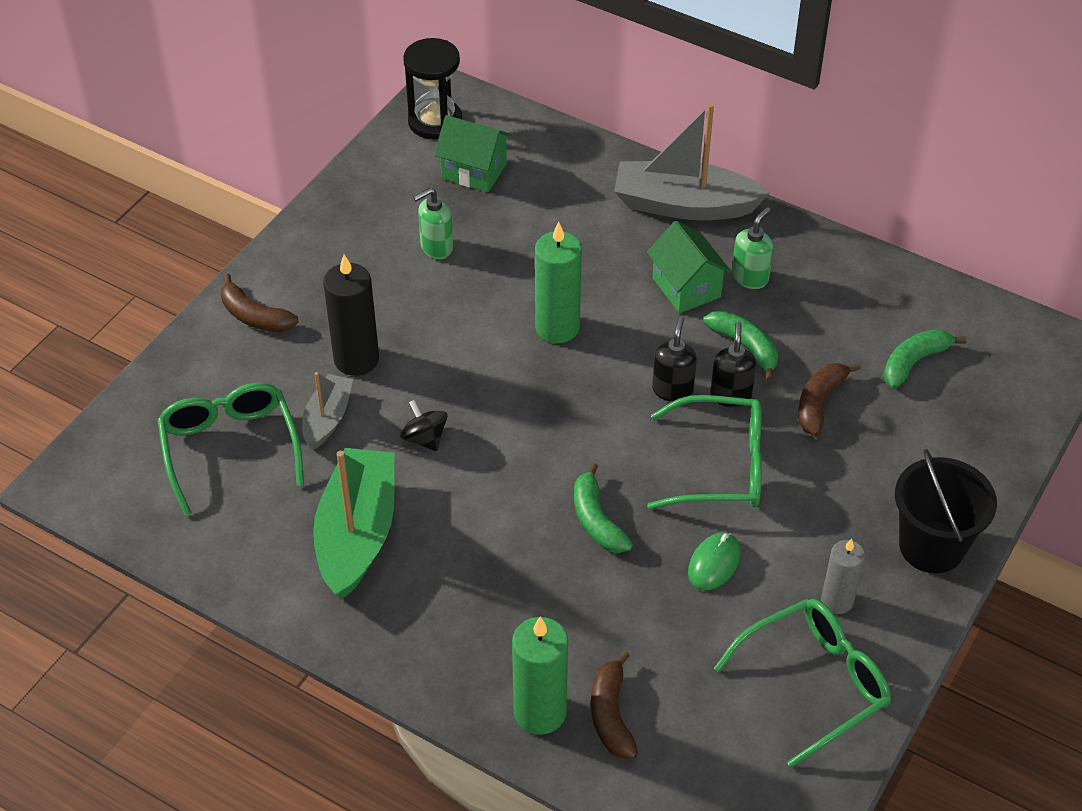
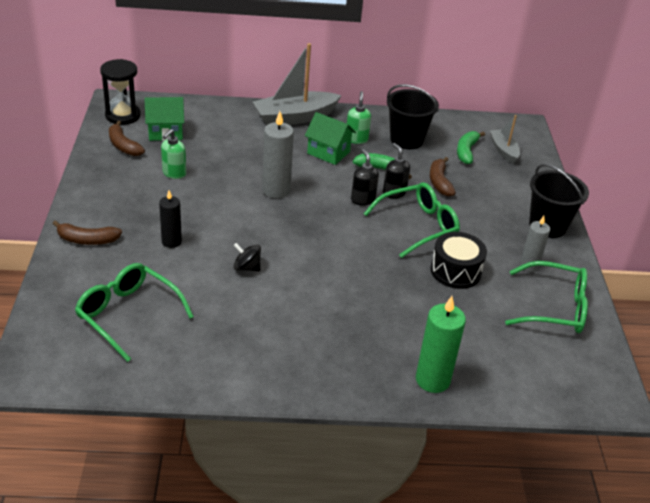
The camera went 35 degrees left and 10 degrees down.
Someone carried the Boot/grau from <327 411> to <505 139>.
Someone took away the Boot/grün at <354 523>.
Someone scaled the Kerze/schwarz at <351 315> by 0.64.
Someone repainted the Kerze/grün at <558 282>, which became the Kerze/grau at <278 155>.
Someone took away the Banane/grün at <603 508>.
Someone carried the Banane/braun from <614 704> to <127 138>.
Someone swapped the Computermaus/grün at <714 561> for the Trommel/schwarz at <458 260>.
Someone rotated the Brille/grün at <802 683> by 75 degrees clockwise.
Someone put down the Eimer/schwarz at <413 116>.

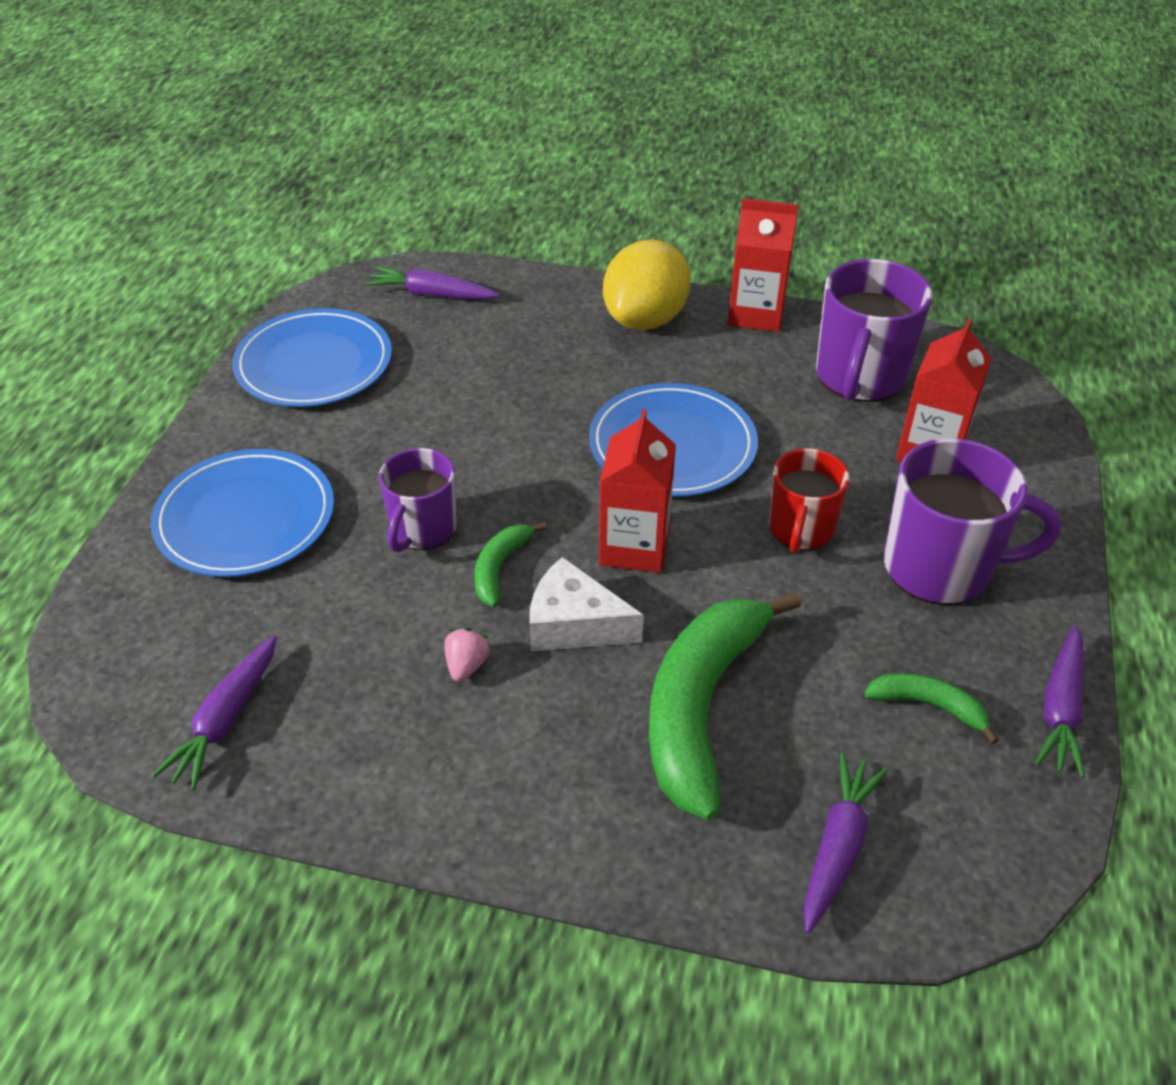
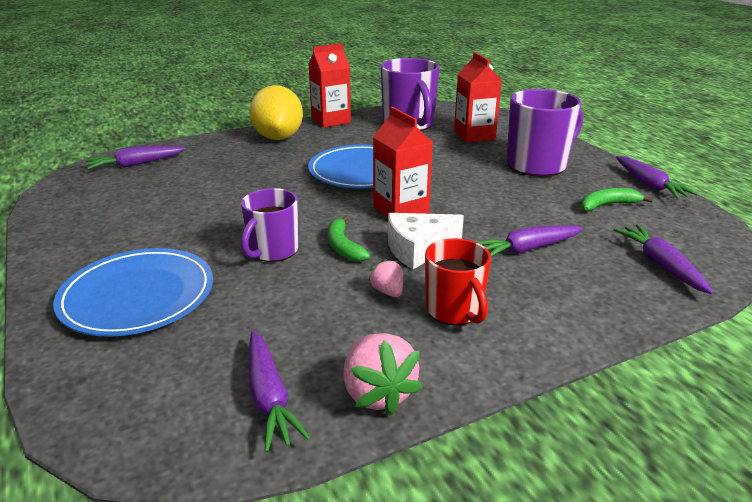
The camera went 40 degrees left and 15 degrees down.
Someone took away the Teller/blau at <312 357>.
Someone rotated the Tasse/lila at <418 500> by 45 degrees clockwise.
Someone swapped the Banane/grün at <725 706> for the Karotte/lila at <530 241>.
Someone carried the Tasse/rot from <809 500> to <458 281>.
Someone put down the Erdbeere/rosa at <383 374>.

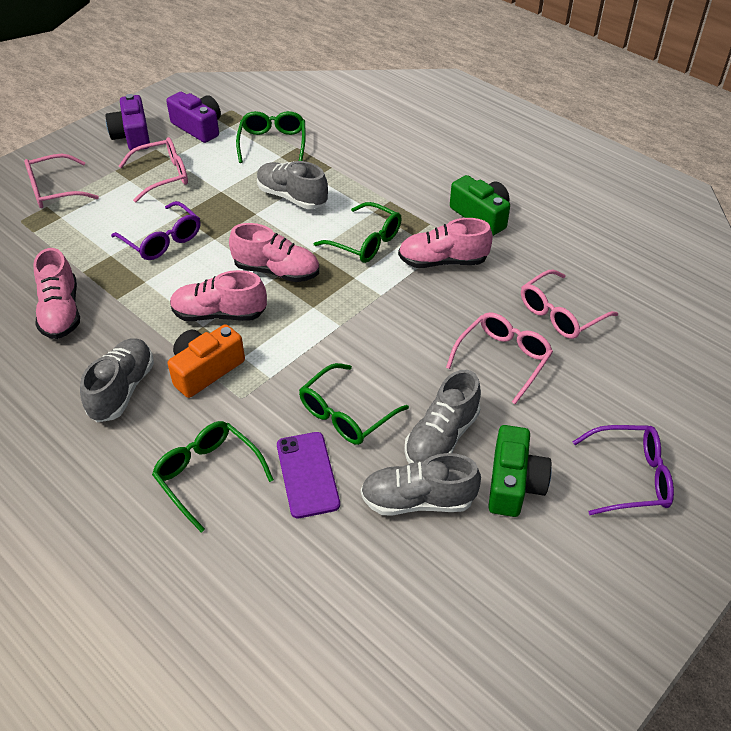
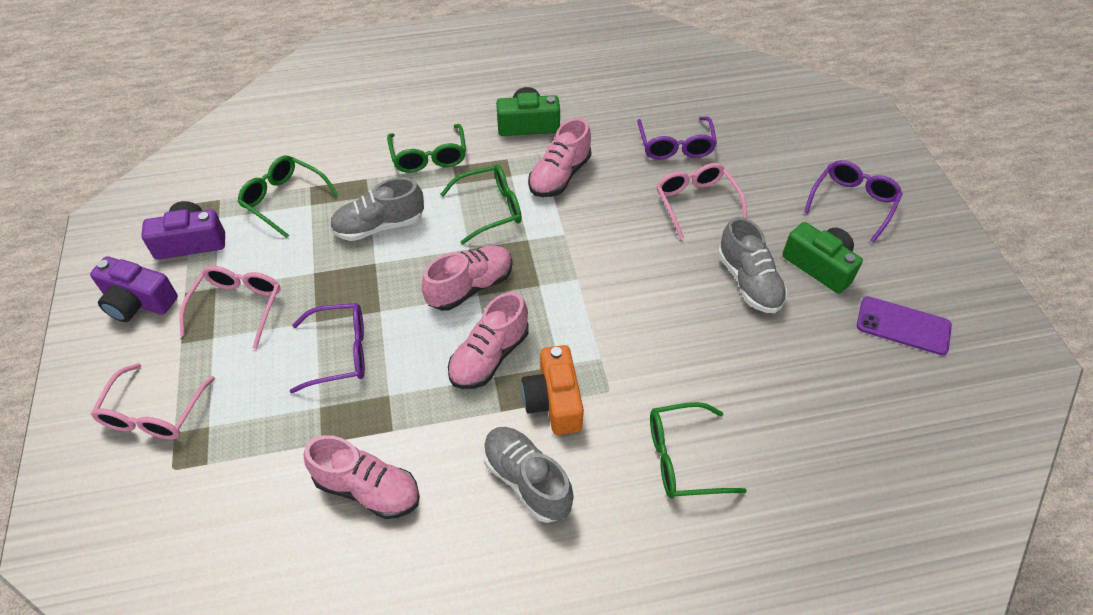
The camera went 55 degrees left and 5 degrees up.
Someone carried the Handy/lila from <308 475> to <904 325>.
Someone carried the Brille/grün from <354 404> to <426 148>.
Someone took away the Schuh/grau at <421 484>.
Someone repainted the Brille/rosa at <569 304>, which became the Brille/lila at <677 138>.

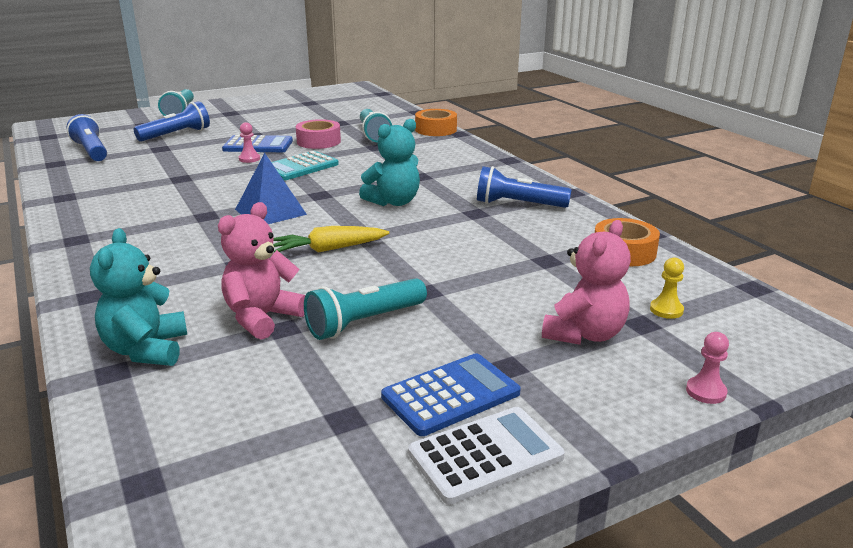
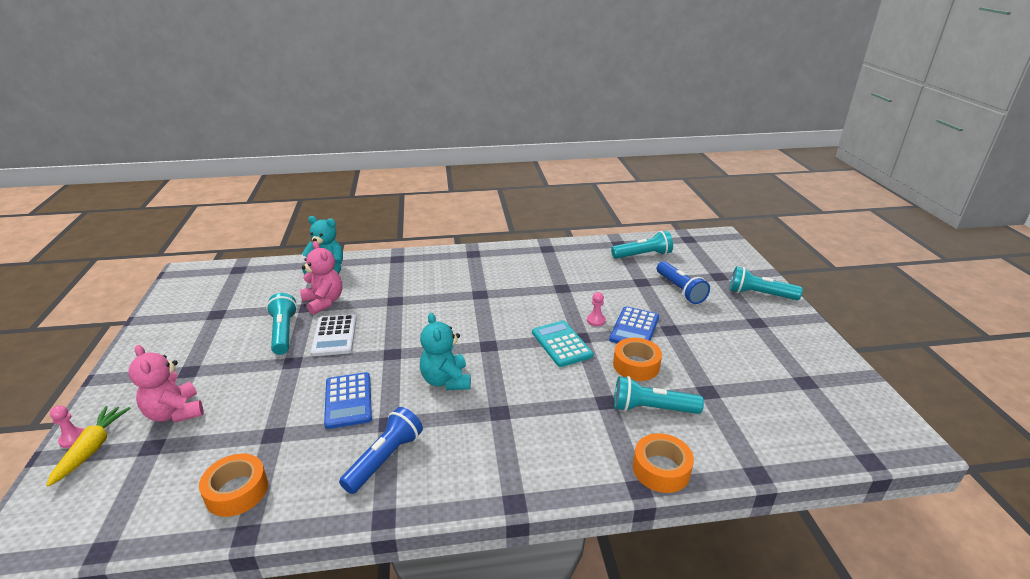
The camera went 110 degrees right and 5 degrees up.
Someone repainted the Taschenlampe/blau at <87 137>, which became the Taschenlampe/türkis at <642 245>.
Someone took away the Pyramide/blau at <271 188>.
Someone carried the Karotte/gelb from <331 239> to <88 446>.
Someone repainted the Klebeband/rosa at <318 134>, which became the Klebeband/orange at <637 359>.
Someone carried the Taschenrechner/blau from <451 394> to <348 400>.
Someone carried the Taschenrechner/weiß from <486 456> to <334 335>.
Someone took away the Bauer/gelb at <667 288>.

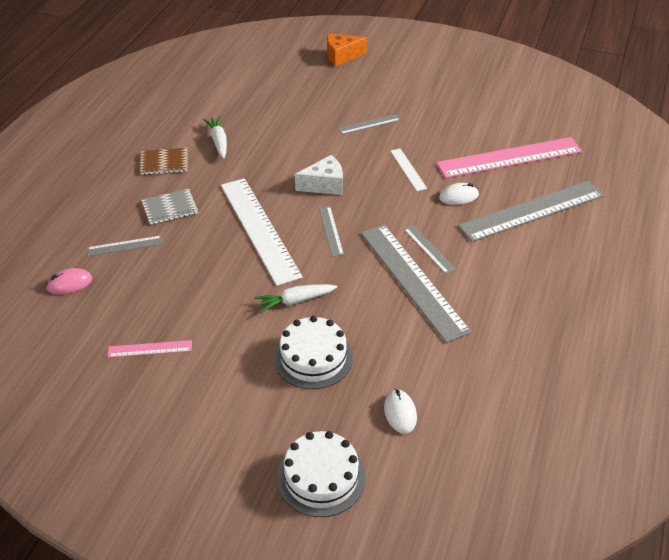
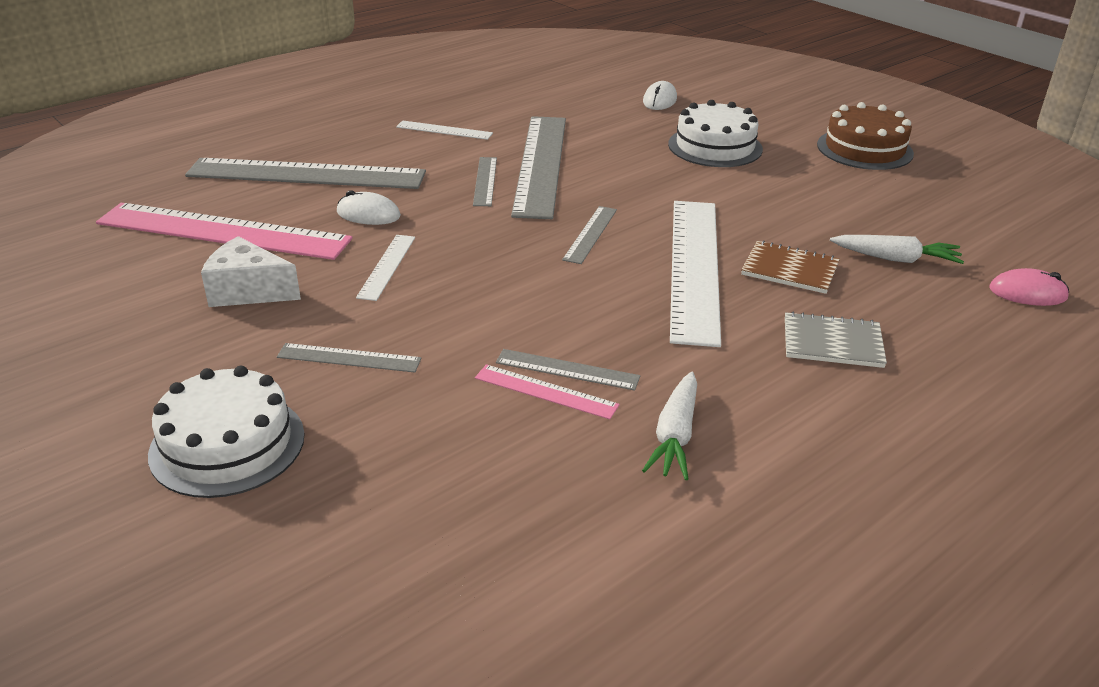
The camera went 150 degrees left and 10 degrees down.
Someone carried the Lineal/grau from <125 246> to <568 370>.
Someone carried the Lineal/rosa from <150 349> to <547 391>.
Someone carried the Notizbuch/braun from <164 161> to <790 267>.
Someone carried the Karotte/weiß from <296 298> to <897 249>.
Someone carried the Kuchen/weiß from <321 474> to <226 432>.
Someone carried the Käse/weiß from <319 175> to <251 271>.
Someone took away the Käse/orange at <347 50>.
Someone put down the Lineal/weiß at <444 130>.
Someone put down the Kuchen/braun at <865 136>.

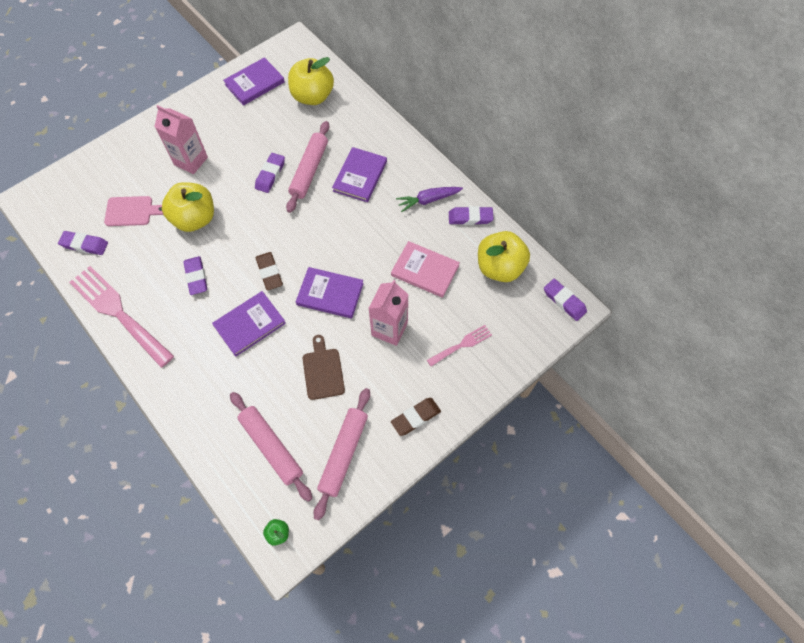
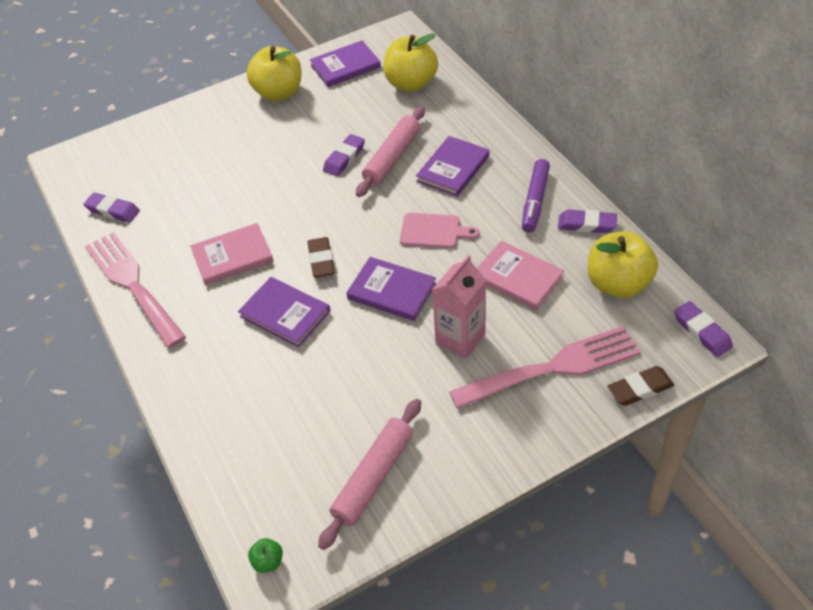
The camera went 15 degrees right and 15 degrees down.
Someone carried the Schneidebrett/rosa from <133 211> to <439 230>.
Someone took away the Getränkekarton/rosa at <181 139>.
Someone carried the Apfel/gelb from <188 207> to <274 73>.
Someone swapped the Radiergummi/lila at <195 275> for the Buch/rosa at <232 254>.
Someone rotated the Buch/lila at <249 324> by 60 degrees clockwise.
Someone took away the Nudelholz/rosa at <271 447>.
Someone took away the Schneidebrett/braun at <324 367>.
Someone carried the Radiergummi/braun from <416 417> to <641 386>.
Someone swapped the Karotte/lila at <429 199> for the Filzstift/lila at <536 196>.
Someone scaled the Gabel/rosa at <459 345> by 2.05.

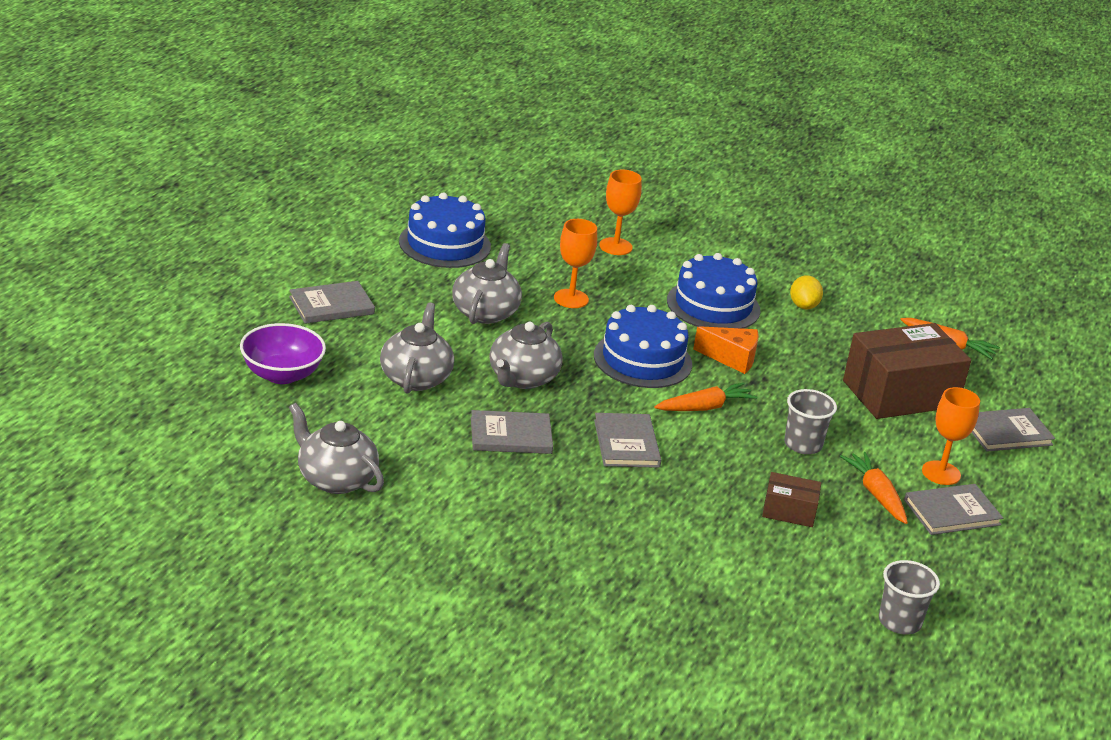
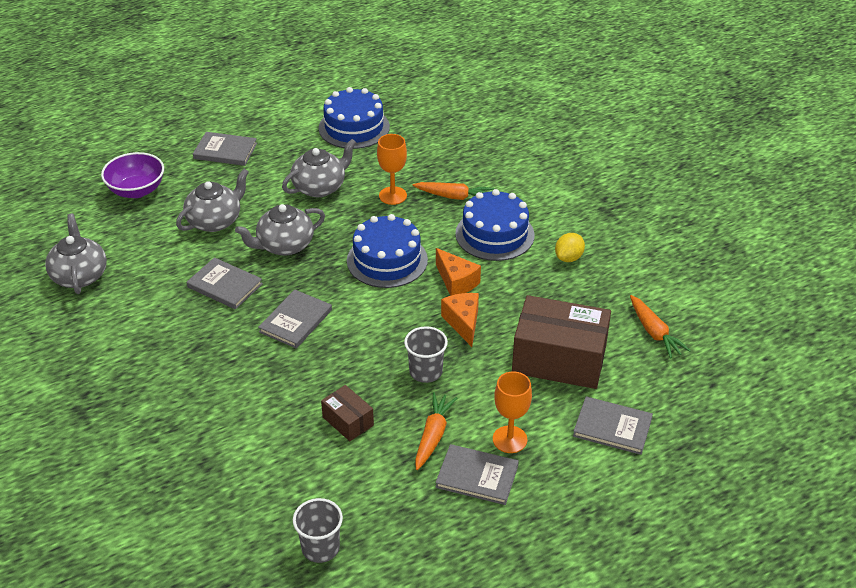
The camera went 40 degrees right and 10 degrees up.
Someone took away the Kelch/orange at <620 212>.
Someone carried the Karotte/orange from <705 396> to <453 191>.
Someone put down the Käse/orange at <460 320>.

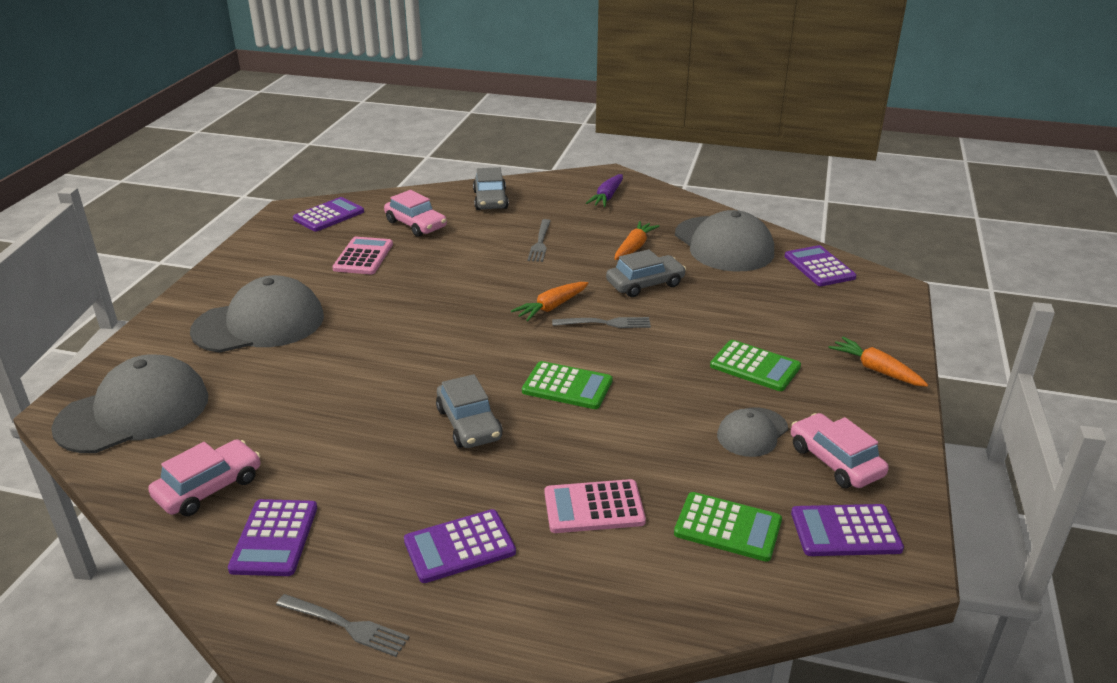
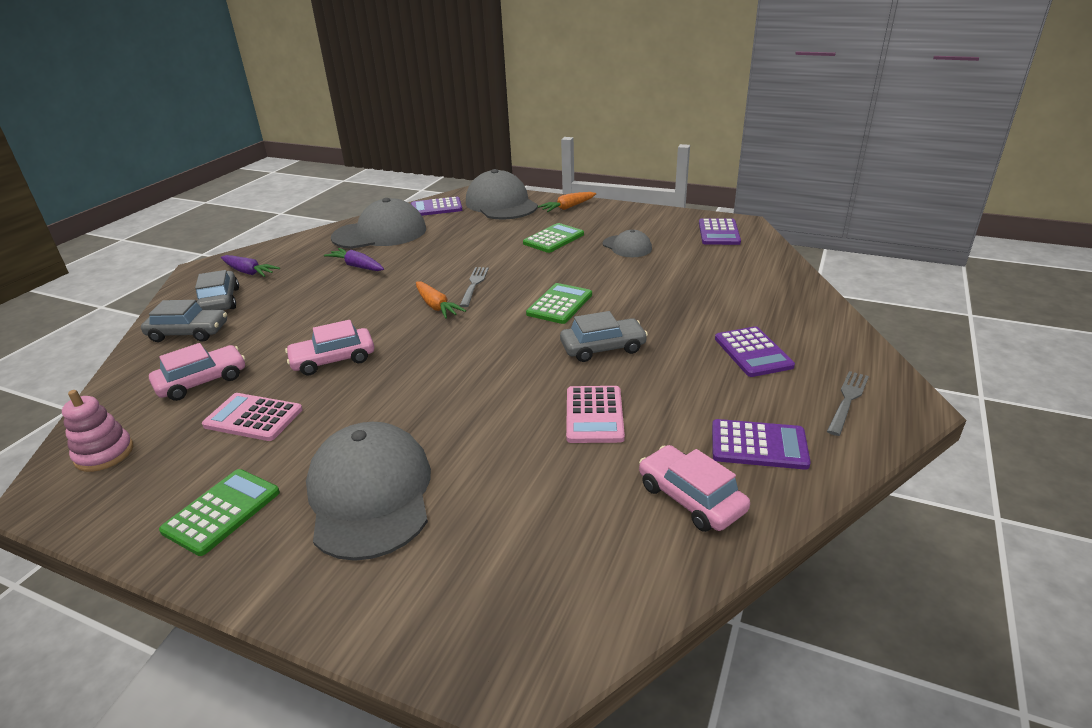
The camera went 80 degrees left and 0 degrees up.
Someone carried the Kappe/grau from <129 403> to <502 194>.
Someone swapped the Taschenrechner/lila at <328 214> for the Stapelspielzeug/rosa at <97 431>.
Someone took away the Gabel/grau at <539 240>.
Someone carried the Taschenrechner/rosa from <595 506> to <595 414>.
Someone carried the Auto/grau from <646 273> to <217 290>.
Someone repainted the Karotte/orange at <636 240>, which became the Karotte/lila at <354 259>.
Someone carried the Taschenrechner/grün from <728 527> to <219 512>.
Someone carried the Auto/rosa from <840 450> to <329 348>.

